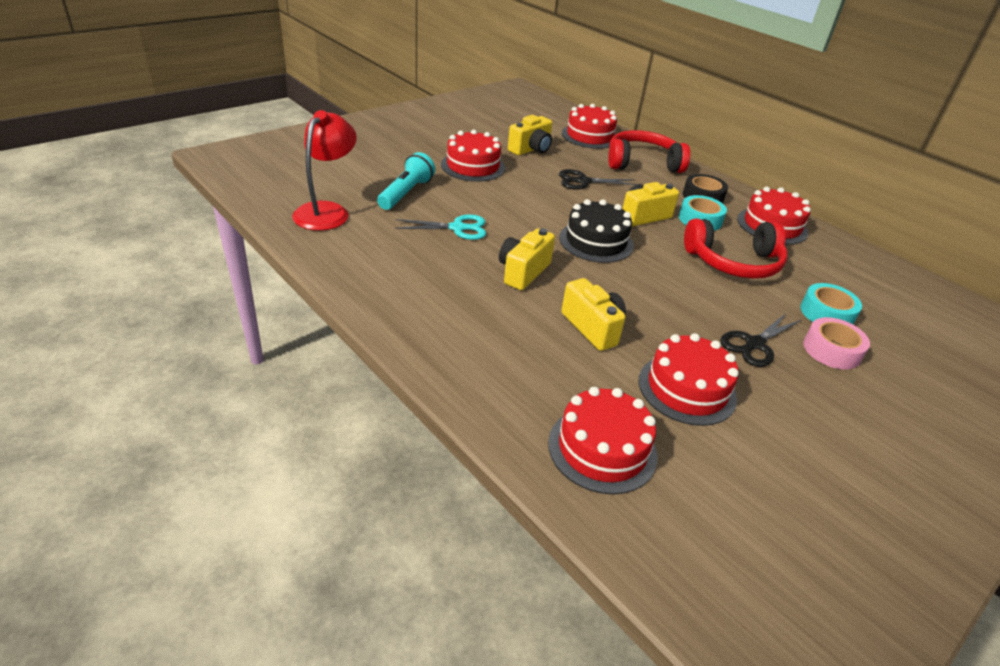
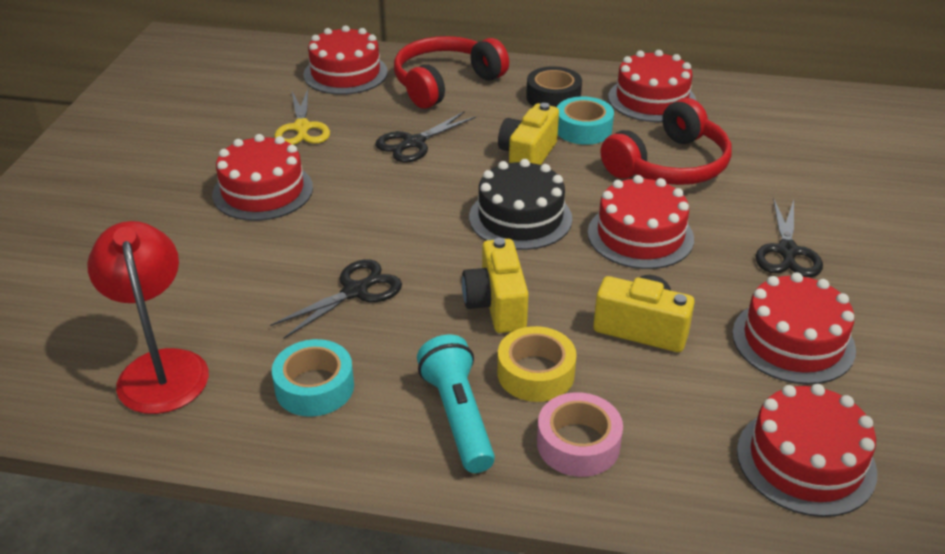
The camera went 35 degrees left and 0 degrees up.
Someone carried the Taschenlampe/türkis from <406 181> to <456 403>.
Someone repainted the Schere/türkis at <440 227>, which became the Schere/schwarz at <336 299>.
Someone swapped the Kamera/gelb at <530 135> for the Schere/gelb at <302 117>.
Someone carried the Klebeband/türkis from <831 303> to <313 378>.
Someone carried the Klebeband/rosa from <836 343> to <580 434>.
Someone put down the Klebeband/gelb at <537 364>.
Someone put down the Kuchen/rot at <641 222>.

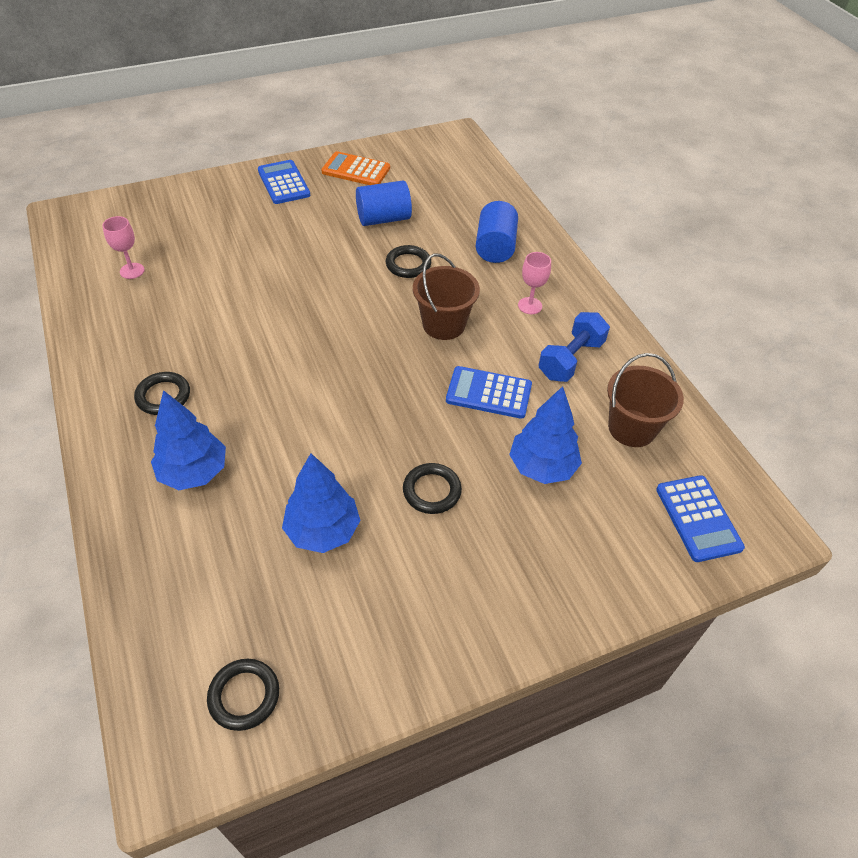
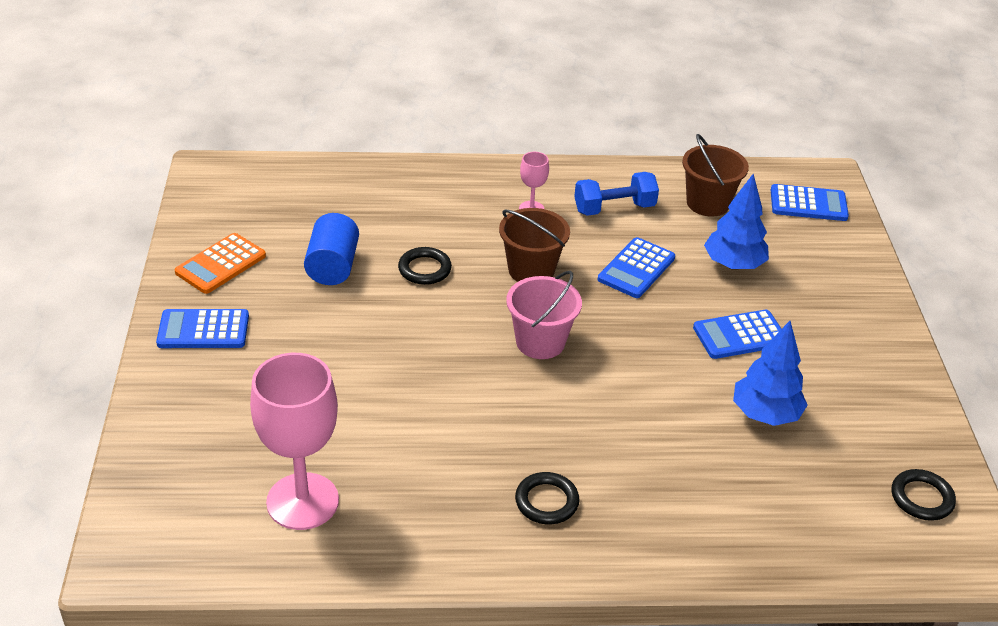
The camera went 70 degrees left and 10 degrees down.
Someone scaled the Kelch/rosa at <123 247> by 2.18.
Someone took away the Baum/blau at <188 440>.
Someone swapped the Ring/schwarz at <432 488> for the Taschenrechner/blau at <737 334>.
Someone took away the Vollzylinder/blau at <497 232>.
Someone rotated the Hantel/blau at <574 347> by 75 degrees counterclockwise.
Someone put down the Eimer/rosa at <544 315>.

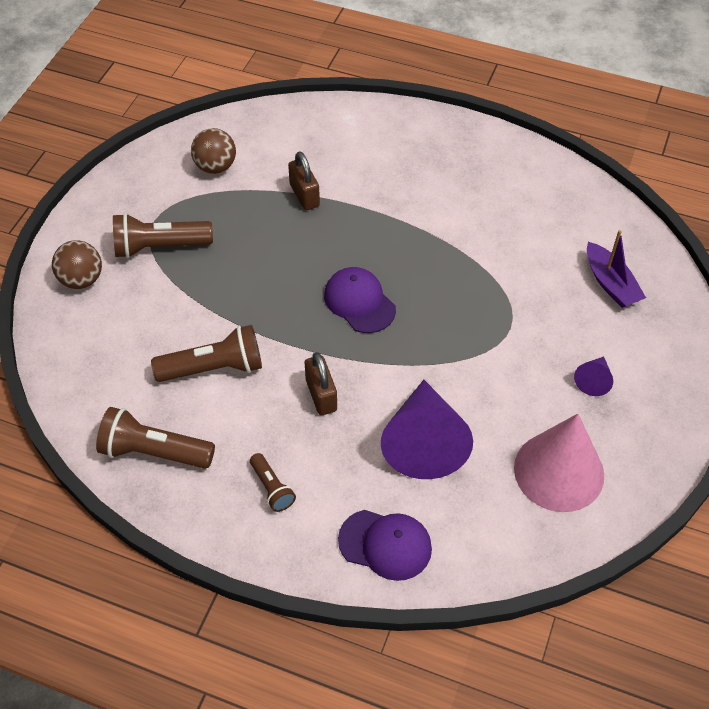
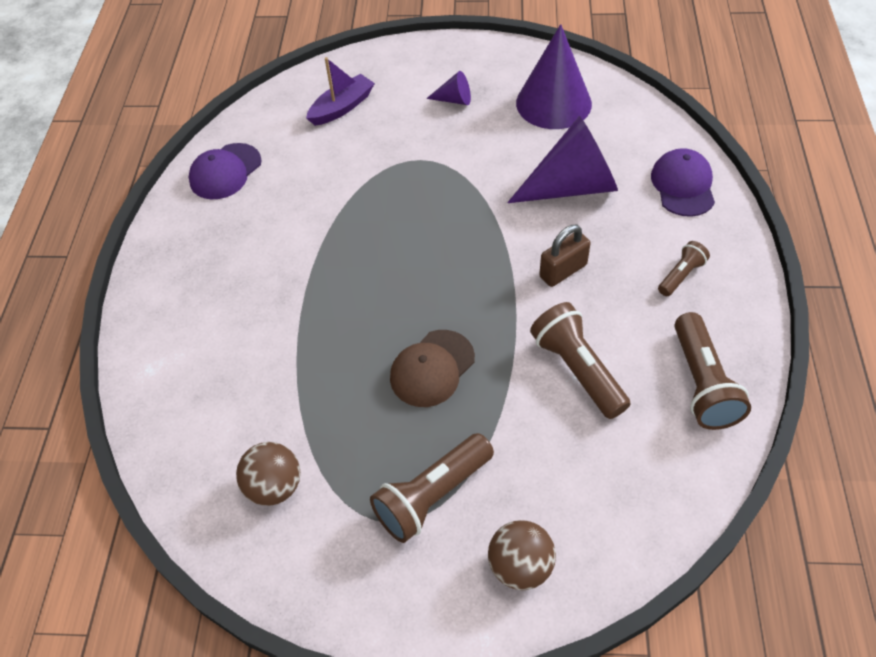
The camera went 105 degrees left and 0 degrees up.
Someone rotated the Taschenlampe/braun at <163 235> by 75 degrees clockwise.
Someone took away the Vorhängeschloss/braun at <304 180>.
Someone carried the Kappe/lila from <360 300> to <225 171>.
Someone repainted the Kegel/rosa at <559 463>, which became the Kegel/lila at <554 76>.
Someone put down the Kappe/braun at <432 368>.

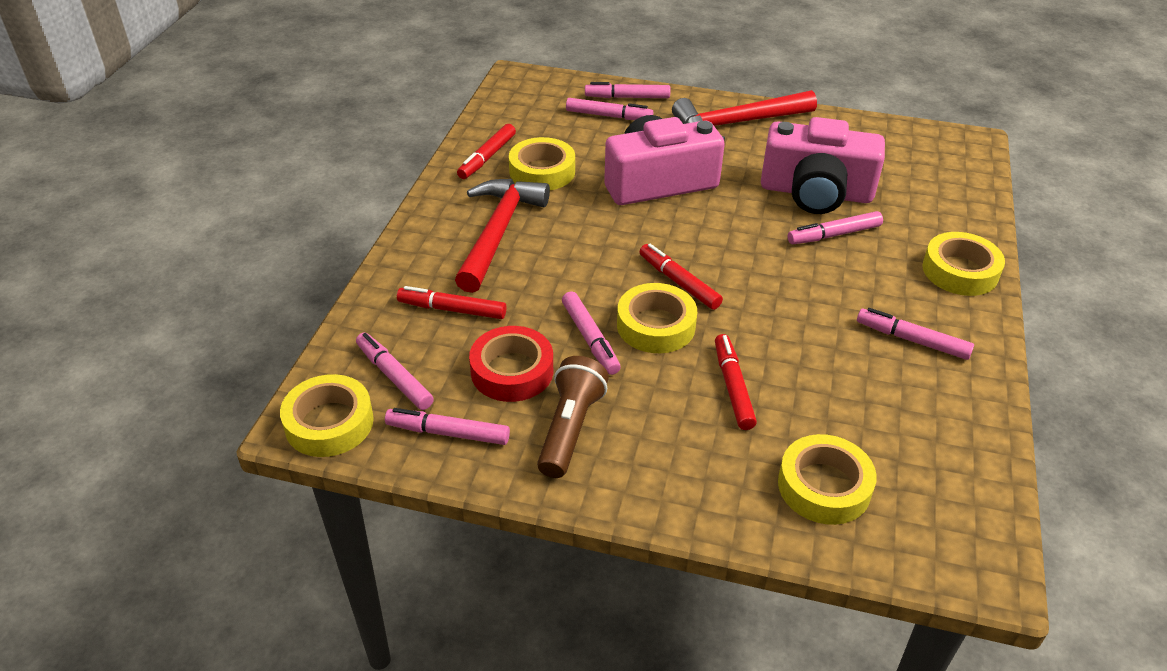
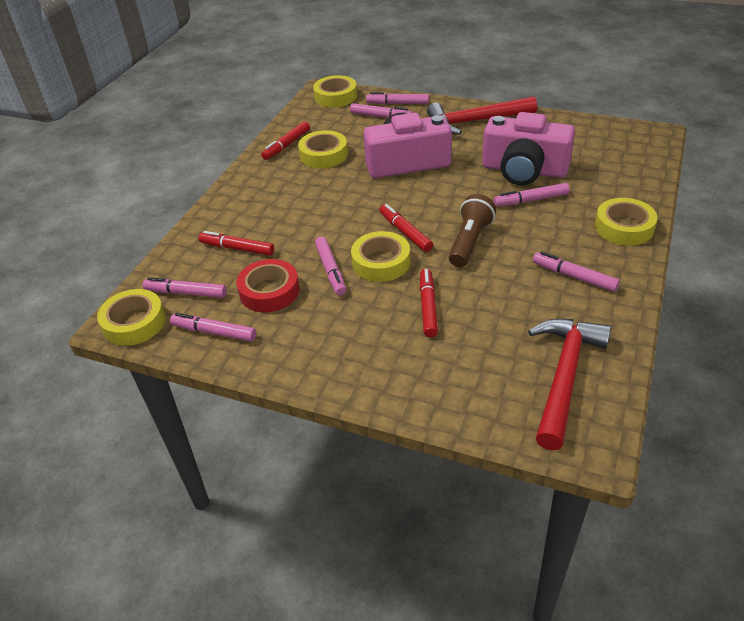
The camera went 10 degrees right and 0 degrees up.
Someone rotated the Filzstift/rosa at <395 371> by 45 degrees counterclockwise.
Someone carried the Hammer/rot from <502 236> to <569 385>.
Someone carried the Taschenlampe/braun from <573 417> to <472 230>.
Someone carried the Klebeband/gelb from <827 479> to <335 91>.

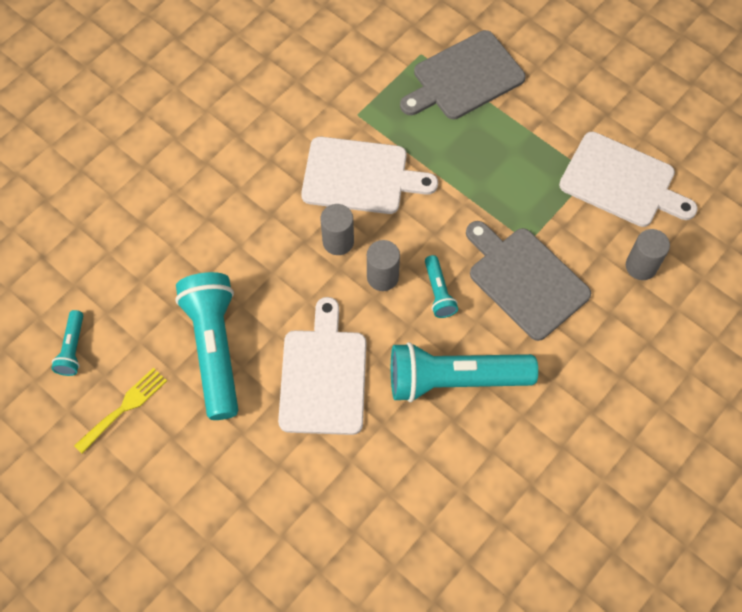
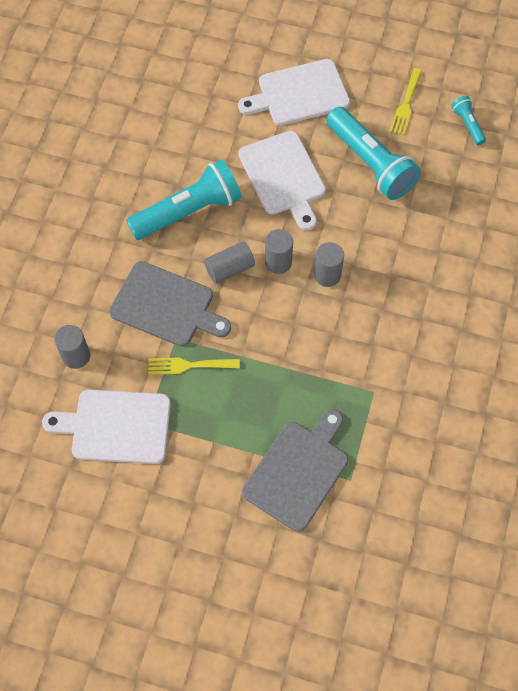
The camera went 155 degrees right and 0 degrees up.
Someone carried the Schneidebrett/weiß from <369 175> to <294 92>.
Someone swapped the Taschenlampe/türkis at <441 286> for the Vollzylinder/grau at <229 262>.
Someone put down the Gabel/gelb at <194 366>.

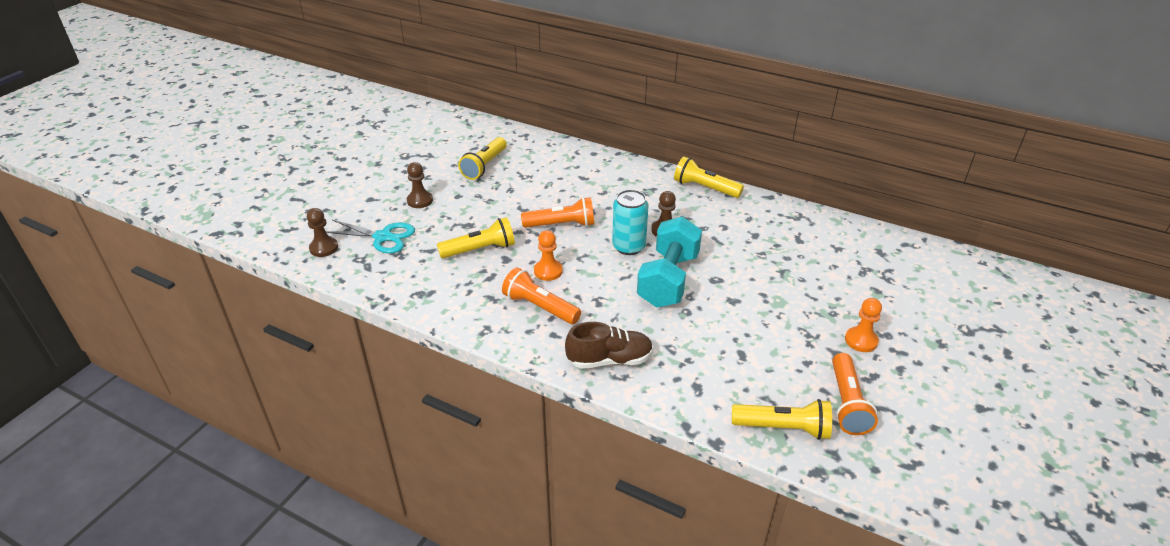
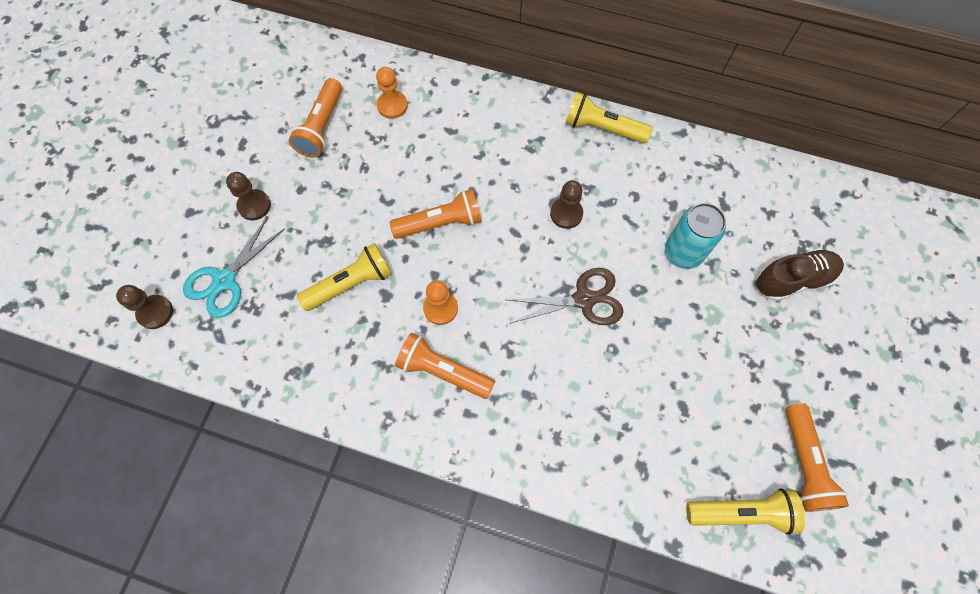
The camera went 10 degrees left and 30 degrees up.
Someone rotated the Schere/türkis at <370 236> by 120 degrees clockwise.
Someone repainted the Taschenlampe/gelb at <482 158>, which became the Taschenlampe/orange at <315 118>.
Someone carried the Schuh/braun from <609 345> to <800 275>.
Someone carried the Dose/türkis from <630 222> to <695 236>.
Someone swapped the Hantel/türkis at <669 262> for the Schere/braun at <565 296>.
Someone carried the Bauer/orange from <863 325> to <392 93>.

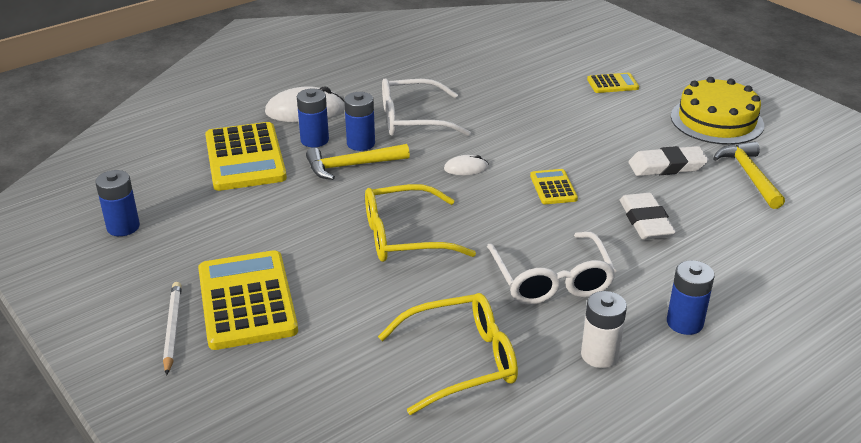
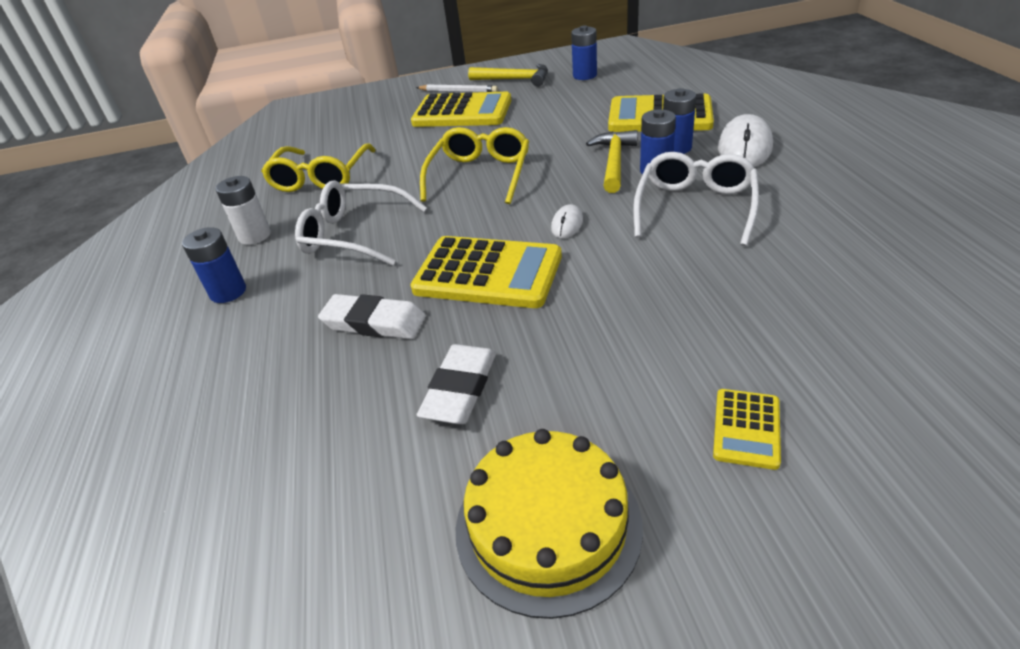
The camera went 120 degrees right and 5 degrees up.
Someone scaled the Taschenrechner/gelb at <554 186> by 2.03.
Someone carried the Hammer/gelb from <749 175> to <508 75>.

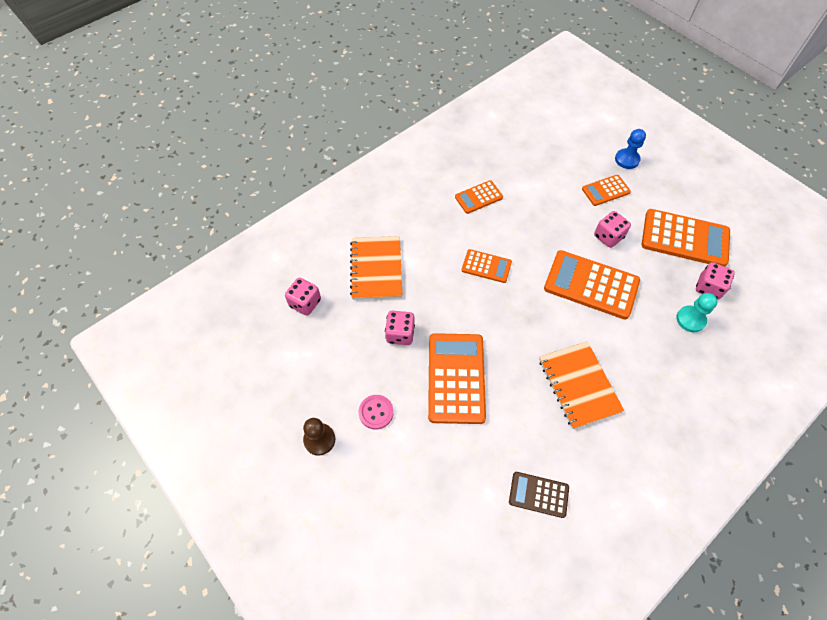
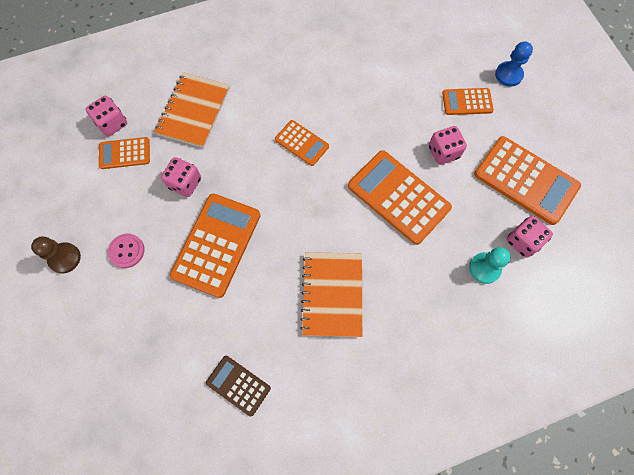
The camera went 20 degrees right and 10 degrees up.
Someone carried the Taschenrechner/orange from <479 197> to <124 153>.

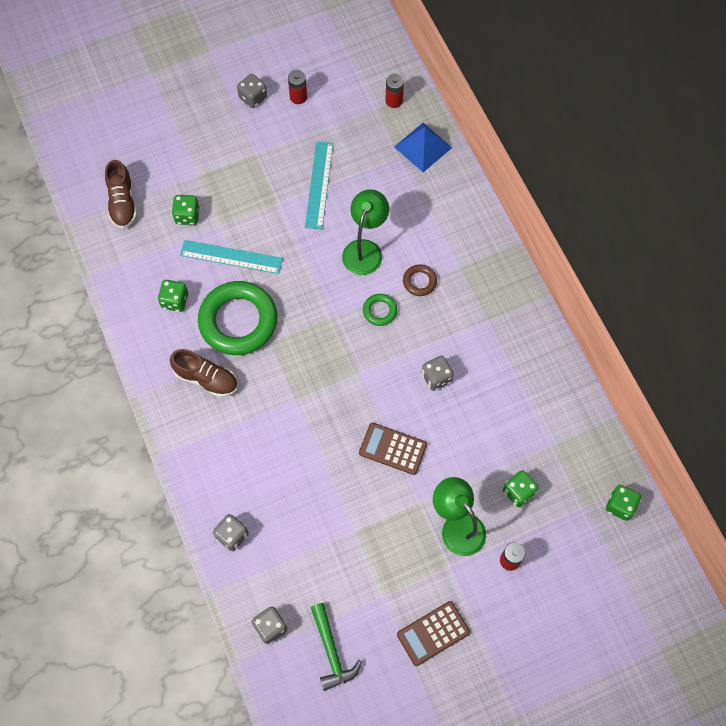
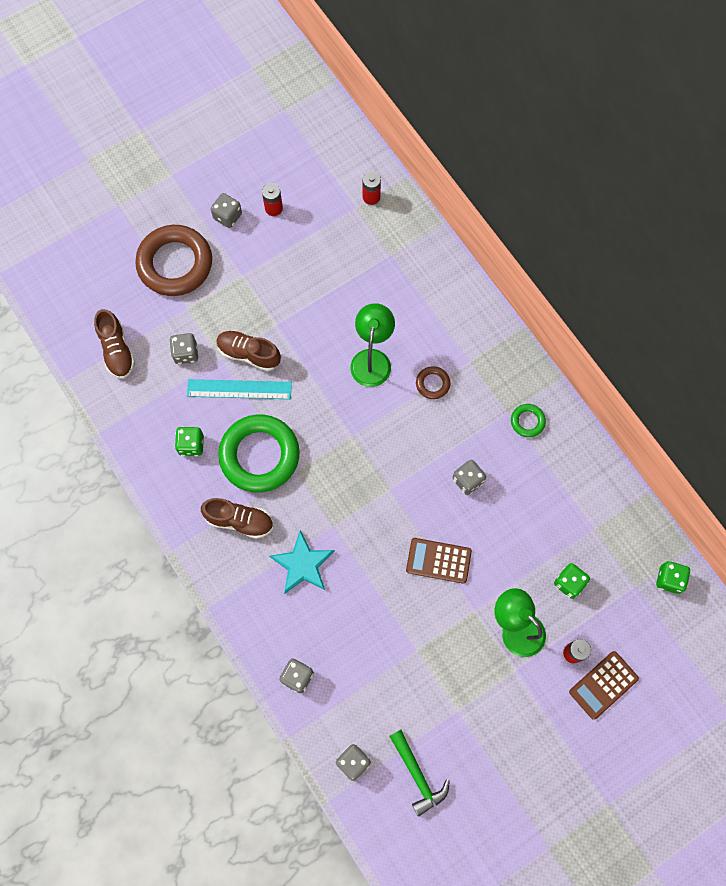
The camera went 10 degrees left and 5 degrees up.
Someone repainted the Spielwürfel/grün at <185 210>, which became the Spielwürfel/grau at <183 348>.
Someone took away the Lineal/türkis at <319 185>.
Someone carried the Ring/grün from <380 310> to <528 420>.
Someone took away the Pyramide/blau at <423 147>.
Someone carried the Taschenrechner/braun from <433 633> to <604 685>.
Someone put down the Ring/braun at <173 260>.
Someone put down the Schuh/braun at <248 350>.
Someone put down the Stern/türkis at <302 562>.

